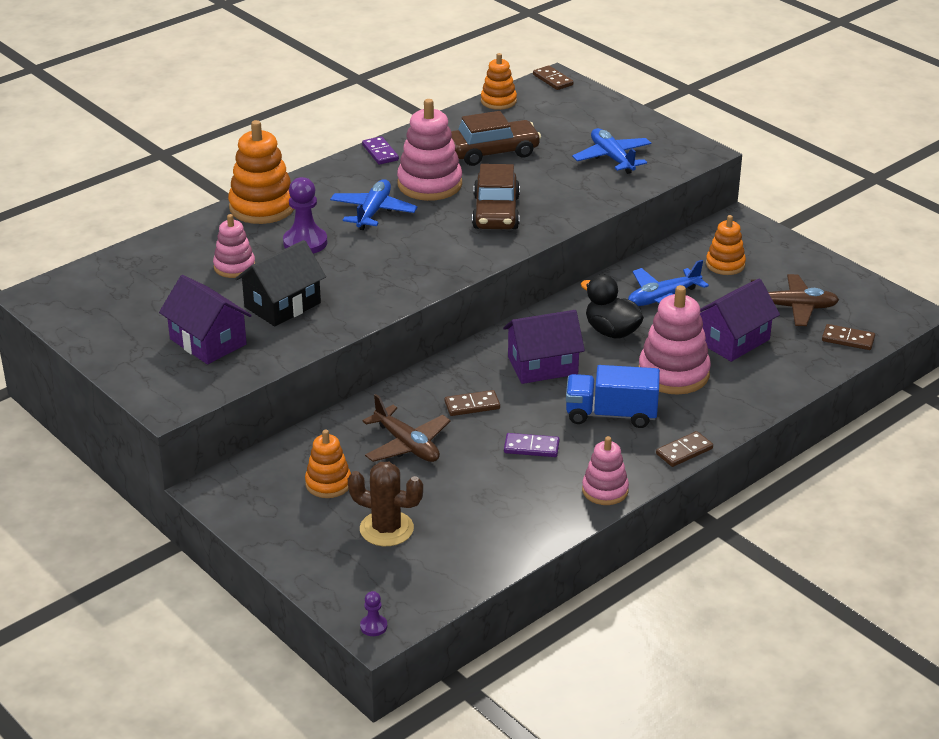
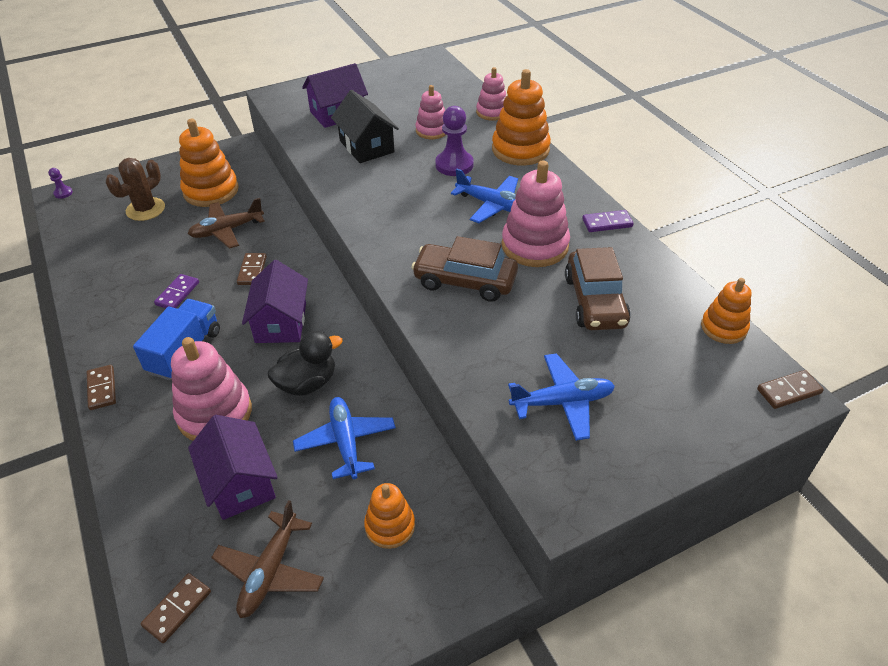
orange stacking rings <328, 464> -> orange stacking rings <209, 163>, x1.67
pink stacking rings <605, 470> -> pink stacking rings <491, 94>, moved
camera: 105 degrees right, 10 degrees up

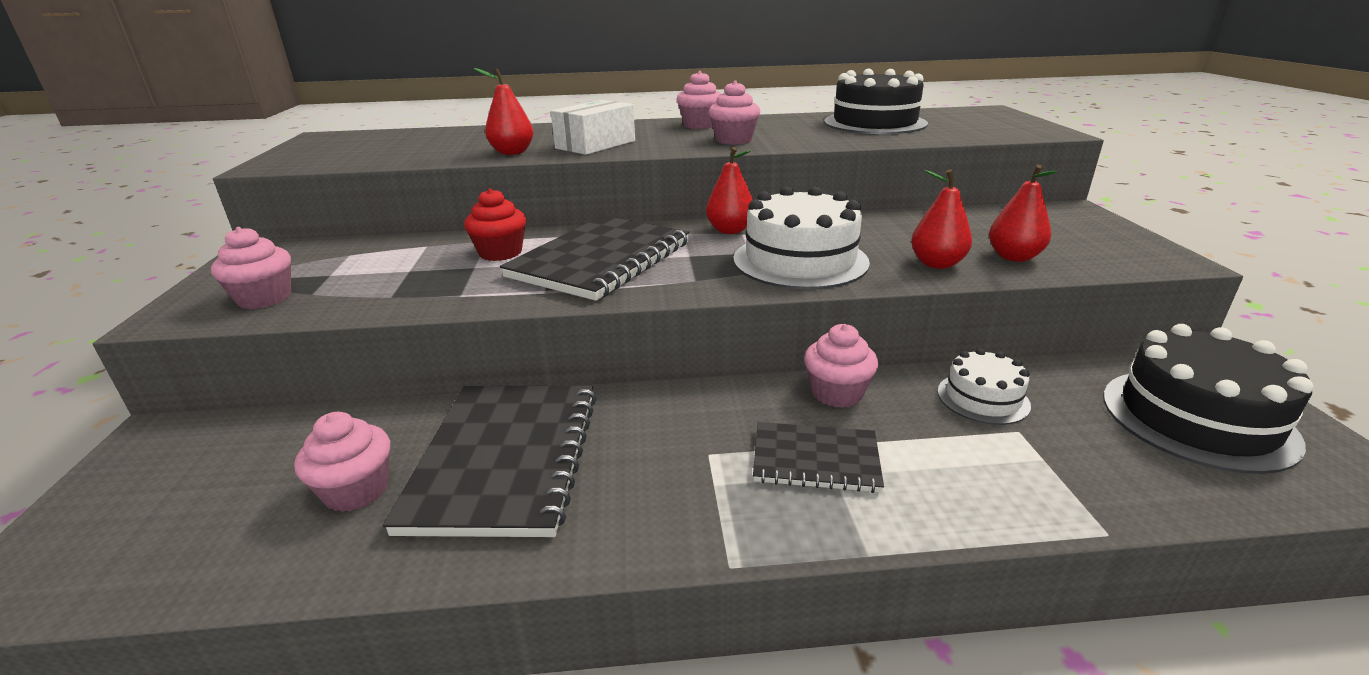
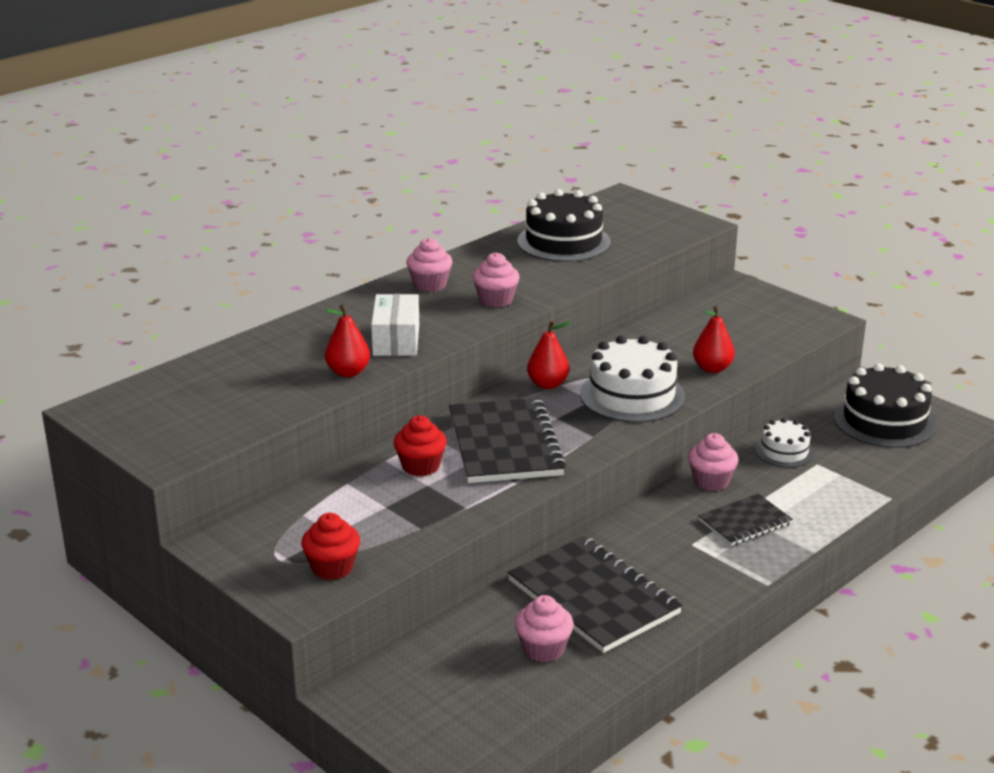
pink fairy cake <251, 268> -> crimson fairy cake <330, 546>
crimson pear <1023, 213> -> none
camera: 40 degrees left, 0 degrees up

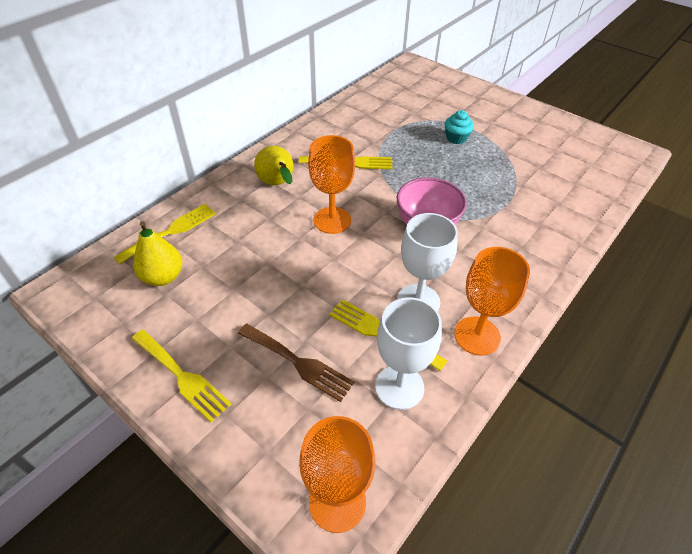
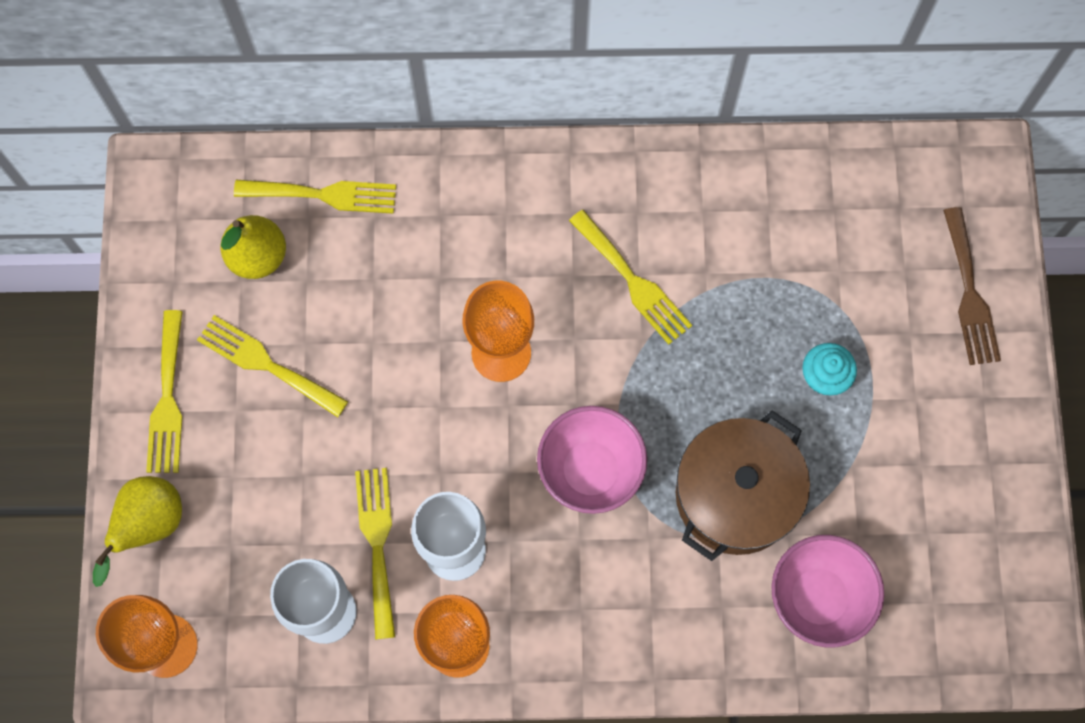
russet table fork <296, 363> -> russet table fork <972, 286>, moved
bright yellow pear <274, 165> -> bright yellow pear <137, 531>, moved
none -> bright yellow table fork <272, 366>
none -> russet pot <743, 486>
none -> pink deep dish <827, 591>
camera: 50 degrees right, 25 degrees up

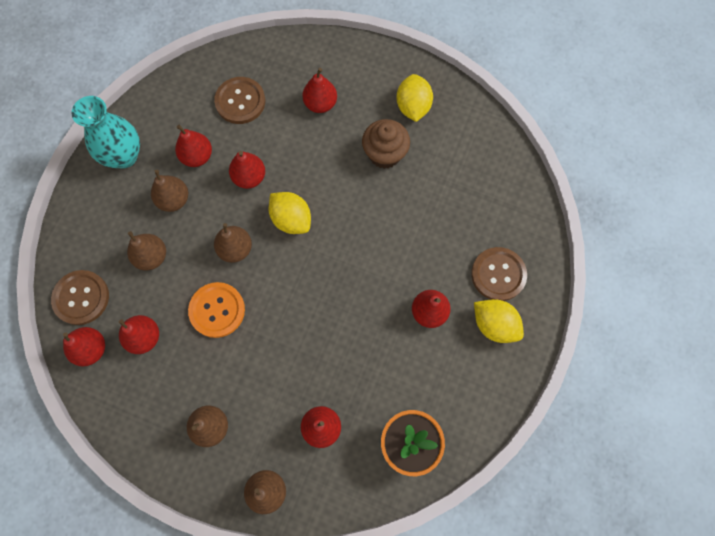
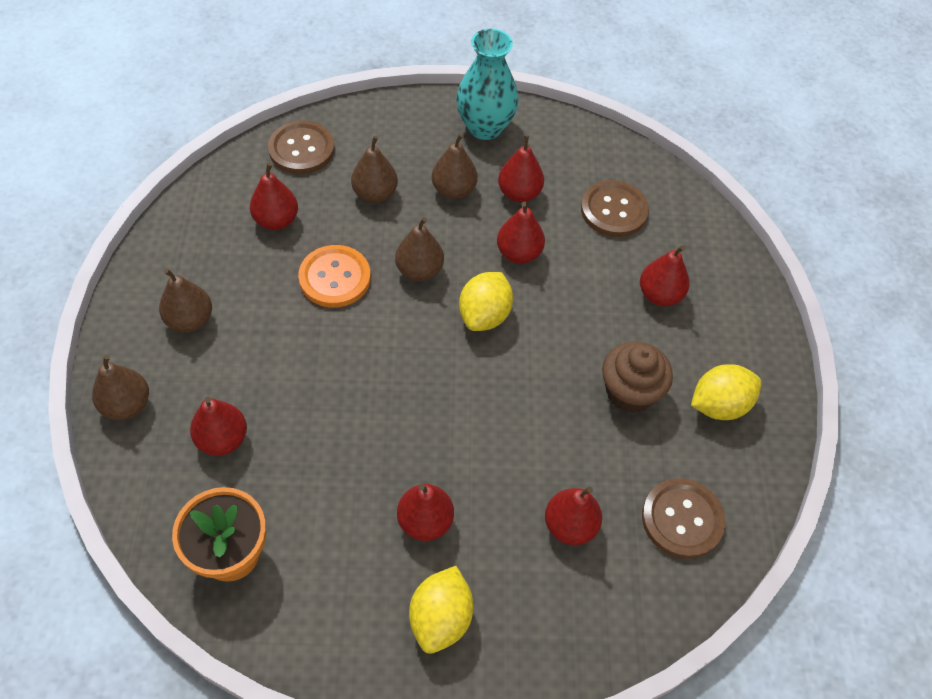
crimson pear <84, 347> -> crimson pear <573, 516>, moved
russet button <499, 274> -> russet button <683, 518>, moved
camera: 65 degrees right, 15 degrees down

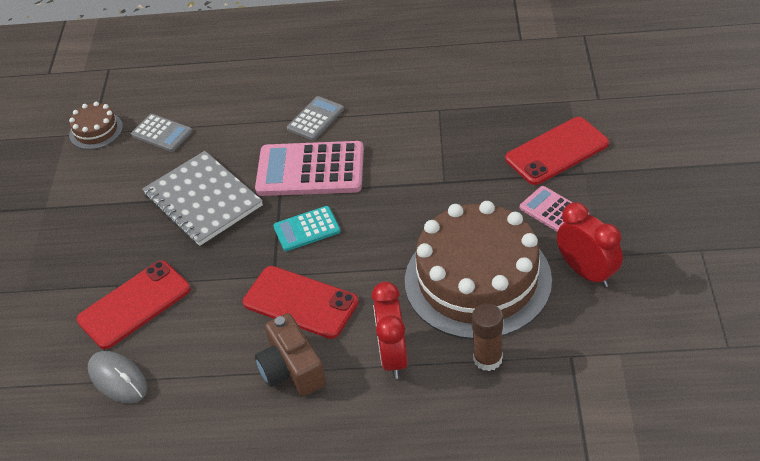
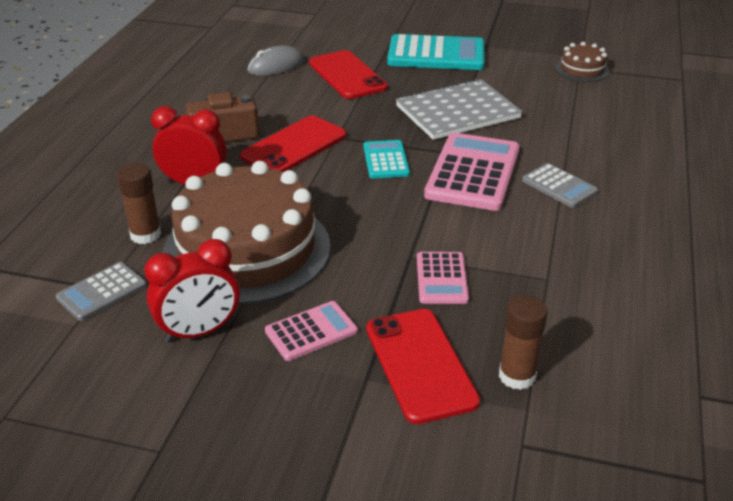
ash-grey calculator <162, 133> -> ash-grey calculator <101, 291>, moved
none -> aqua calculator <436, 52>
none -> pink calculator <443, 278>
none -> russet stick of glue <523, 342>
camera: 100 degrees right, 10 degrees down

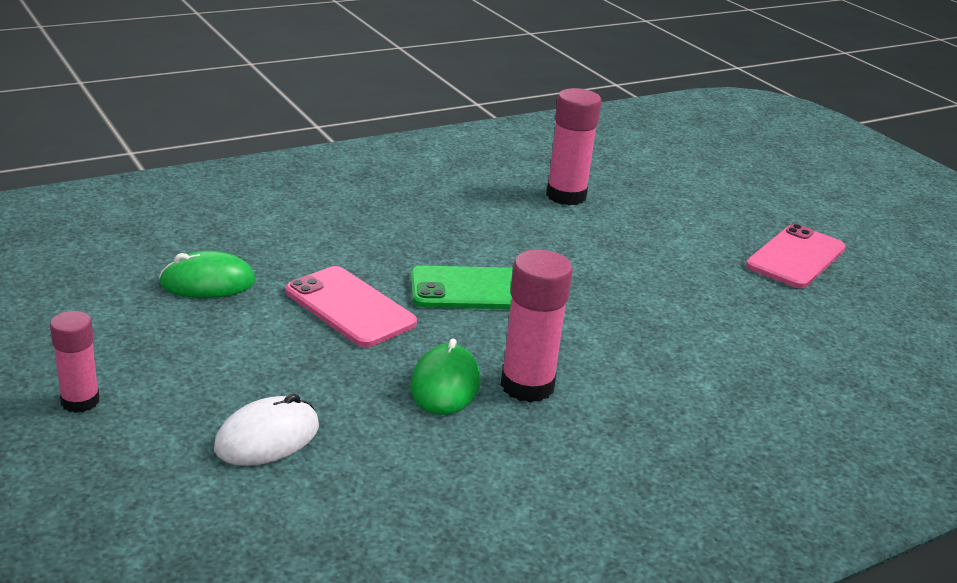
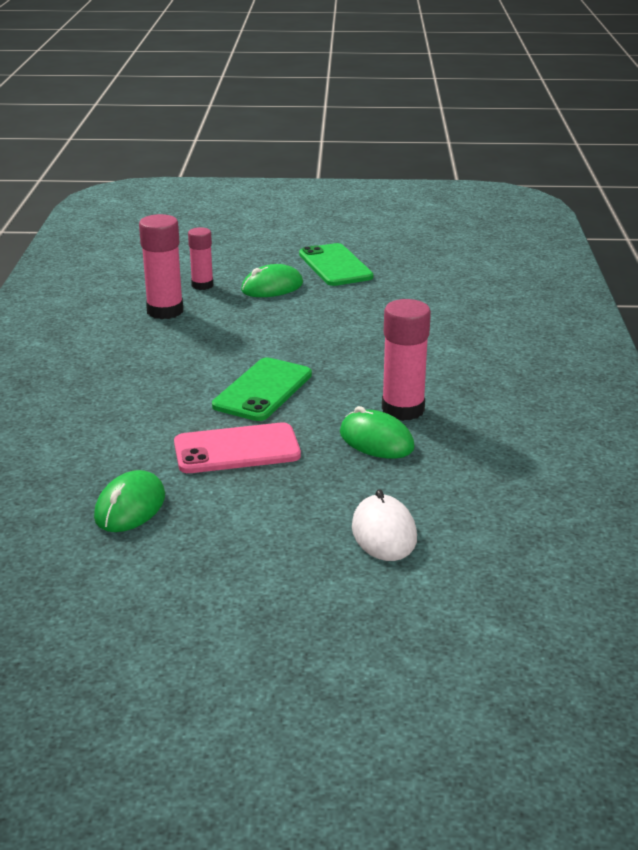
pink stick of glue <75, 362> -> pink stick of glue <200, 258>, moved
pink mobile phone <795, 256> -> leaf-green mobile phone <336, 264>
none -> leaf-green PC mouse <272, 280>
camera: 55 degrees left, 0 degrees up

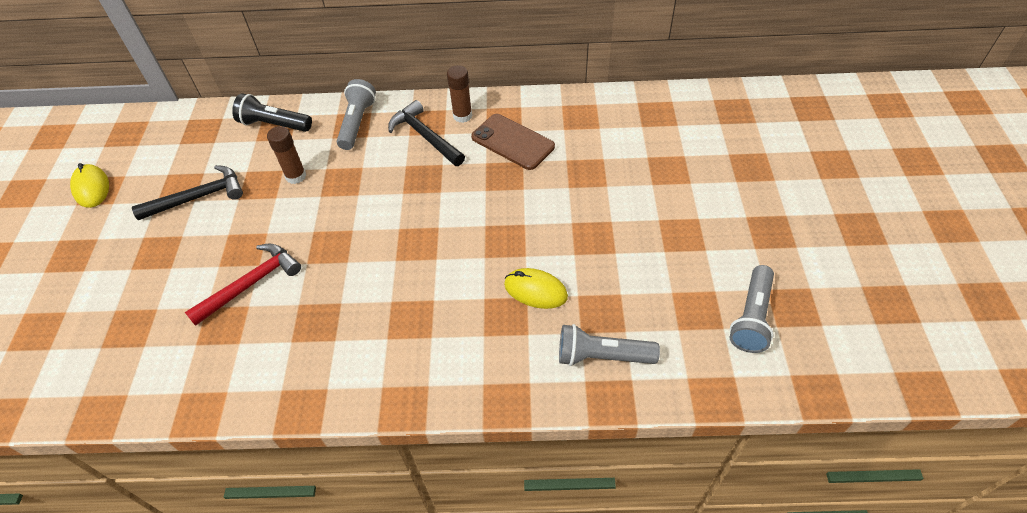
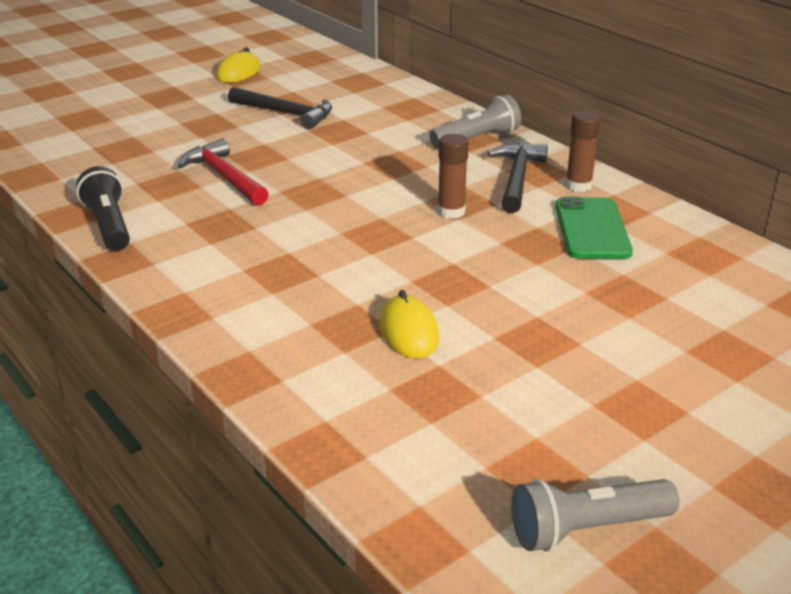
crimson claw hammer <243, 285> -> crimson claw hammer <223, 172>, 135 degrees counterclockwise
ebony flashlight <272, 112> -> ebony flashlight <103, 208>, moved
russet stick of glue <286, 155> -> russet stick of glue <453, 176>, moved
russet mobile phone <513, 142> -> leaf-green mobile phone <594, 228>
ash-grey flashlight <609, 345> -> none
camera: 50 degrees right, 20 degrees down

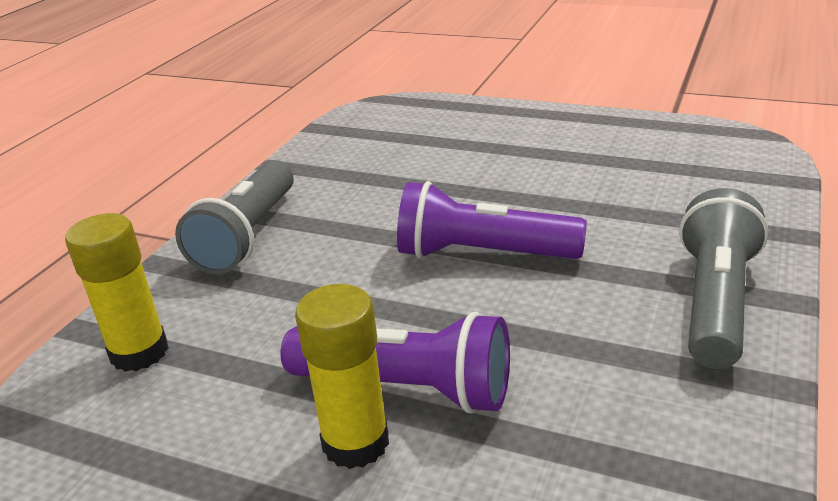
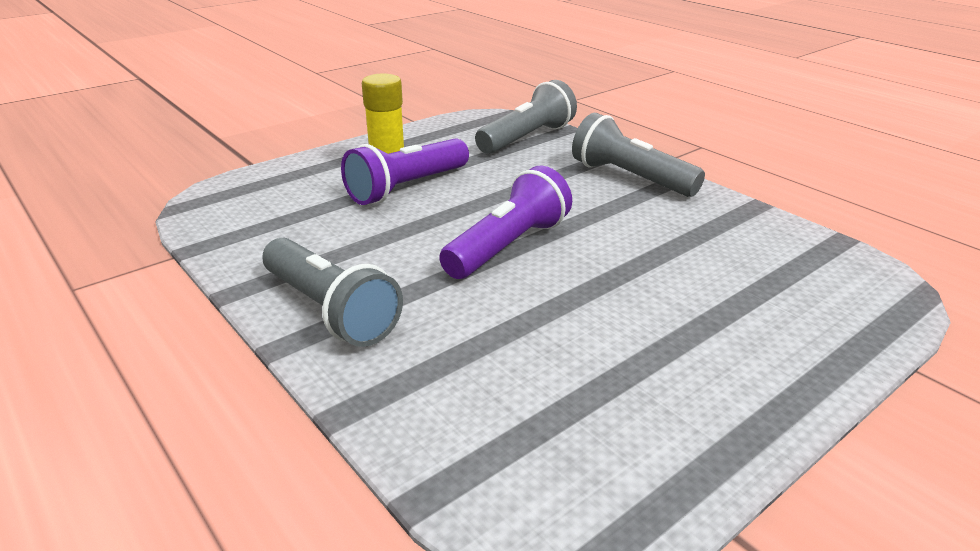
bright yellow stick of glue <117, 292> -> ash-grey flashlight <526, 117>
camera: 115 degrees right, 0 degrees up

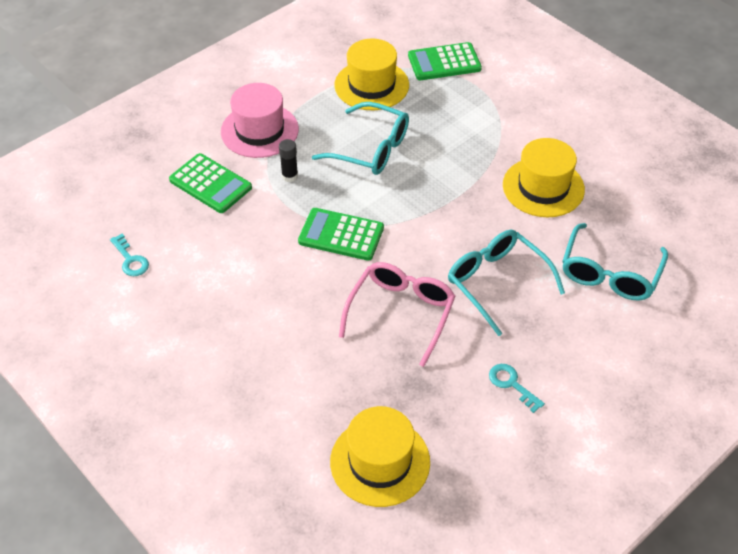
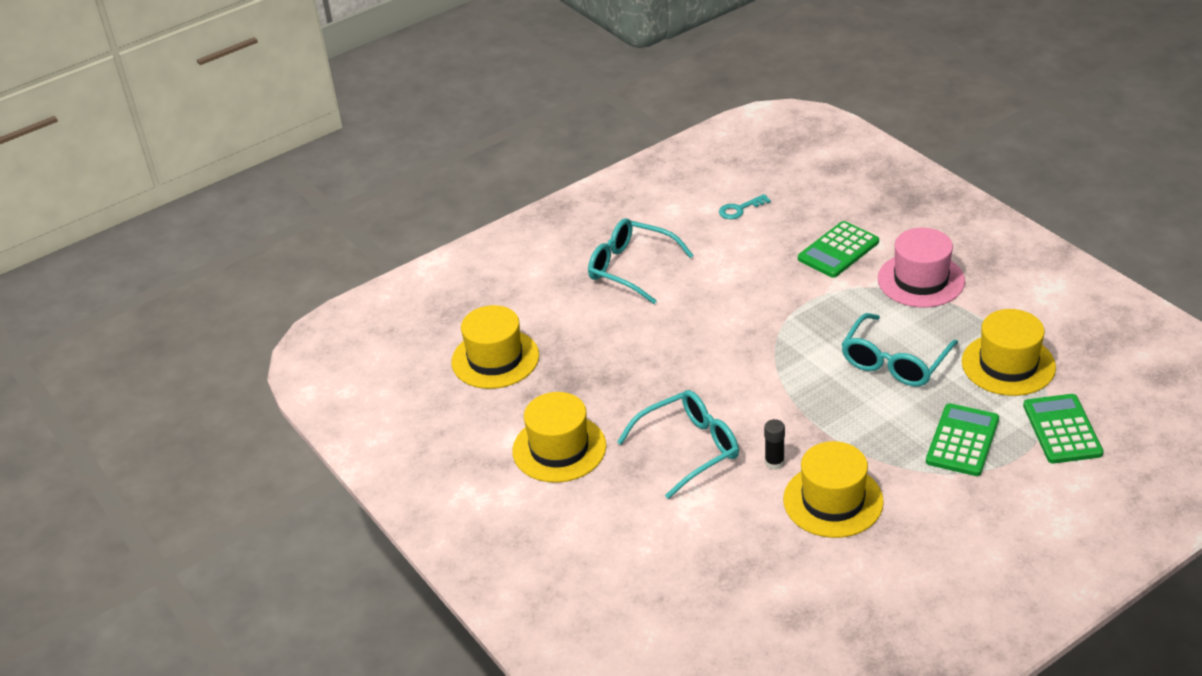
ebony stick of glue <288, 160> -> ebony stick of glue <774, 444>, moved
leaf-green calculator <341, 234> -> leaf-green calculator <962, 439>, moved
pink glasses <397, 314> -> none
aqua door key <517, 388> -> bright yellow hat <559, 437>
aqua glasses <615, 261> -> aqua glasses <640, 261>, moved
camera: 100 degrees right, 10 degrees down

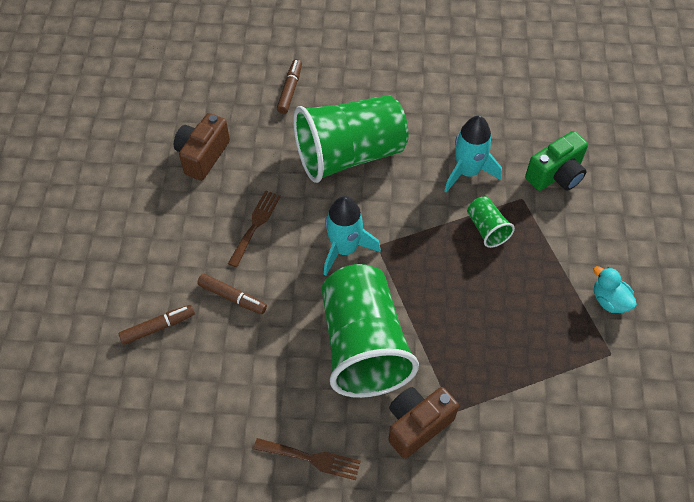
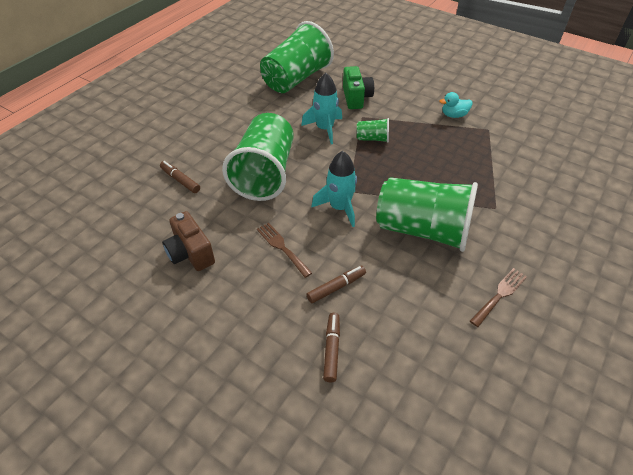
russet compact camera <423, 423> -> none
none -> leaf-green cup <297, 57>
camera: 60 degrees left, 10 degrees down

